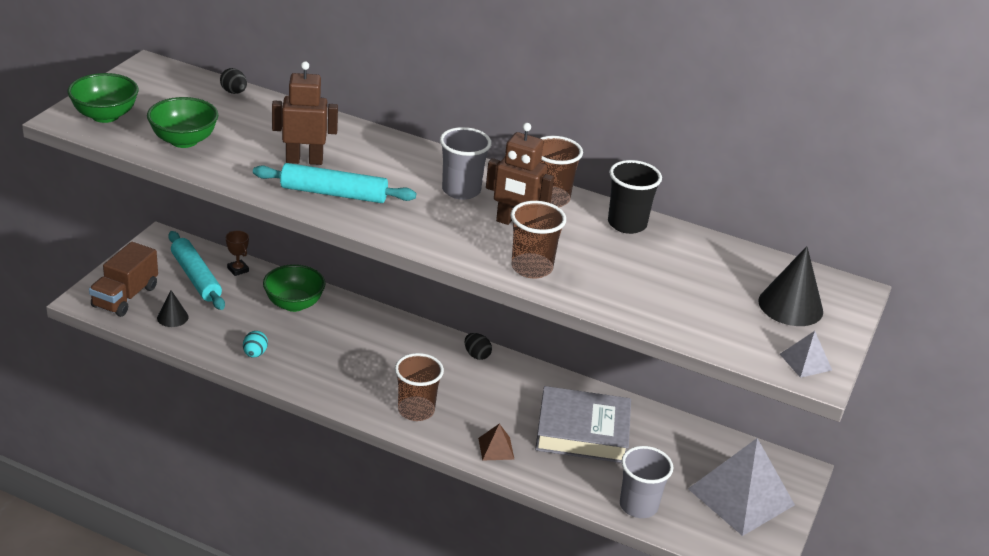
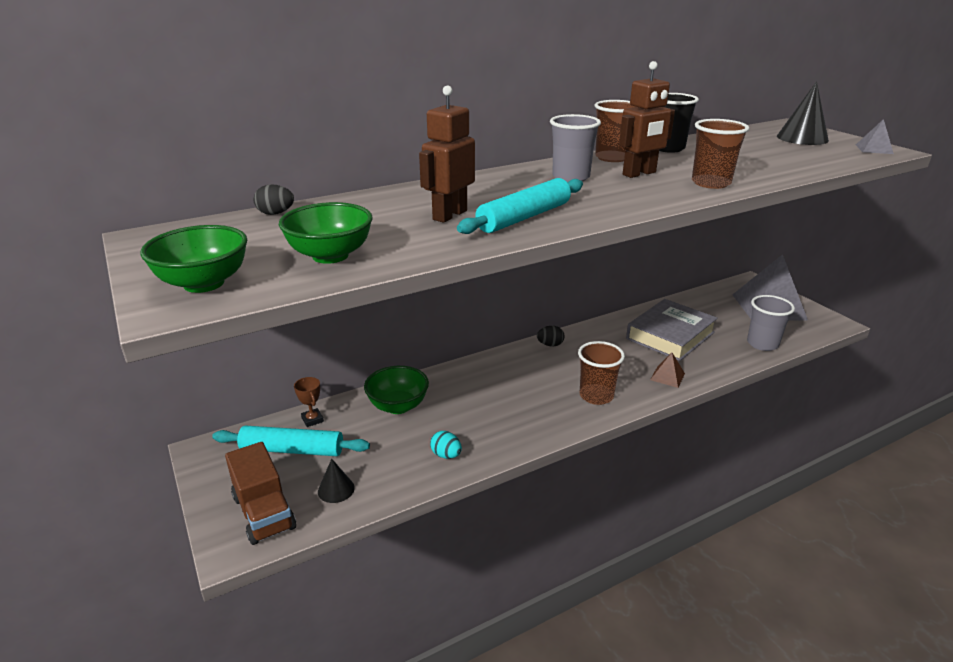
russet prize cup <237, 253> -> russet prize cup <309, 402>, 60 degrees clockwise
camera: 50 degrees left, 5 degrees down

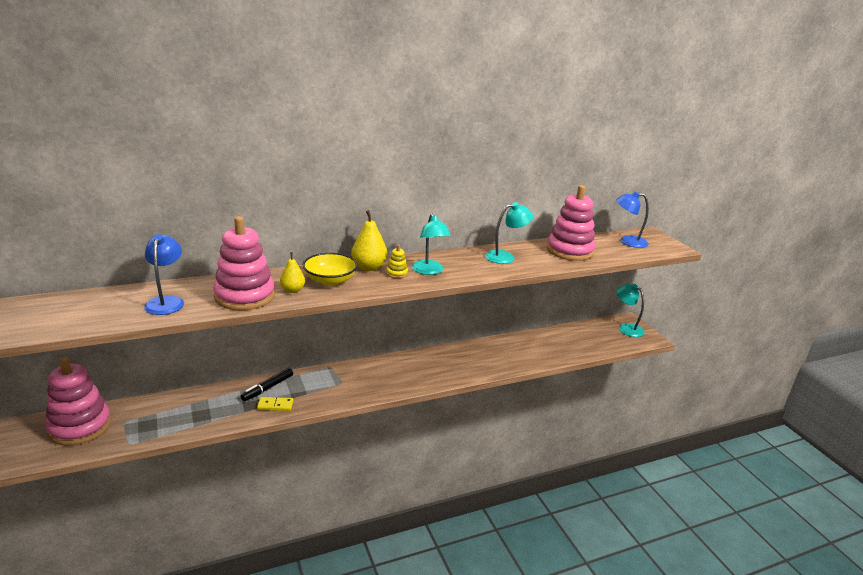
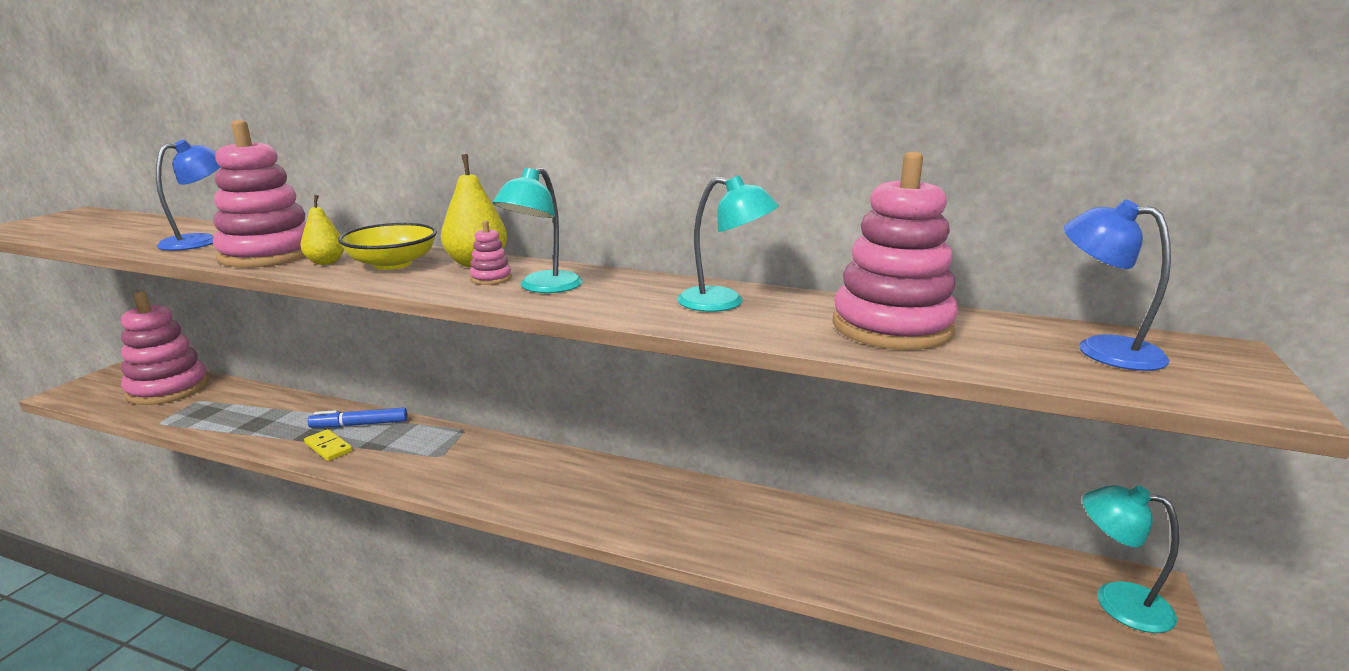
ebony felt pen <266, 384> -> cobalt felt pen <357, 417>
bright yellow stacking rings <397, 261> -> pink stacking rings <491, 252>
aqua reading lamp <630, 310> -> aqua reading lamp <1131, 559>, 60 degrees counterclockwise
camera: 45 degrees right, 5 degrees down

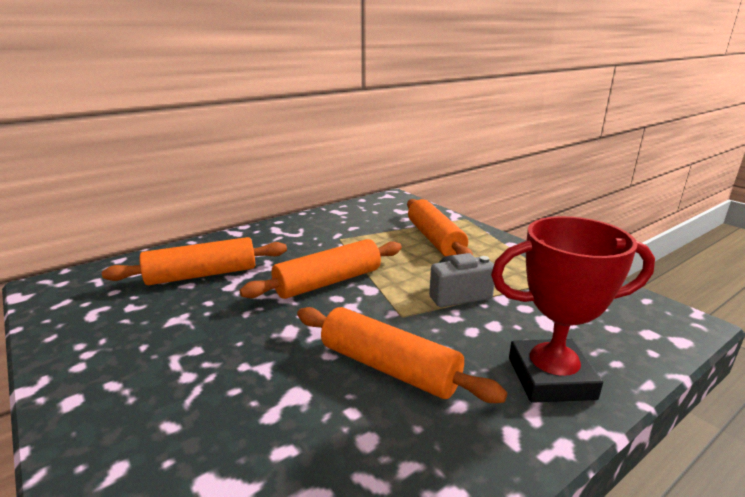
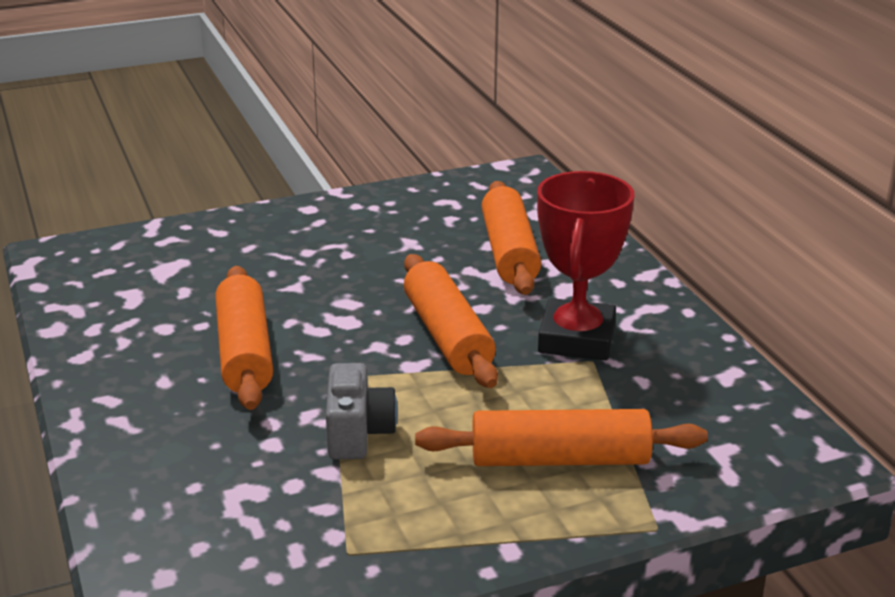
orange dough roller <402, 355> -> orange dough roller <244, 338>, 60 degrees counterclockwise
crimson prize cup <573, 309> -> crimson prize cup <585, 265>, moved
camera: 105 degrees right, 5 degrees up

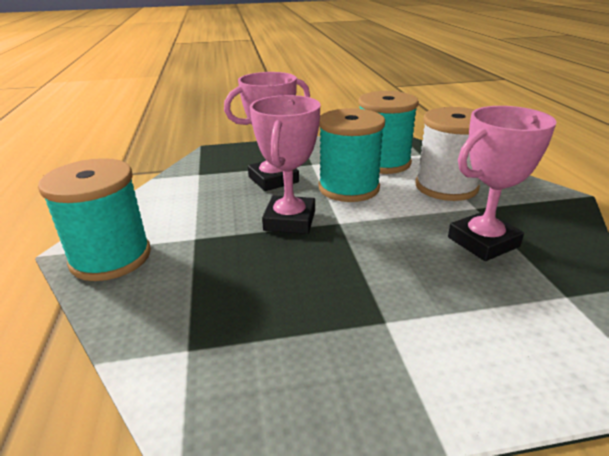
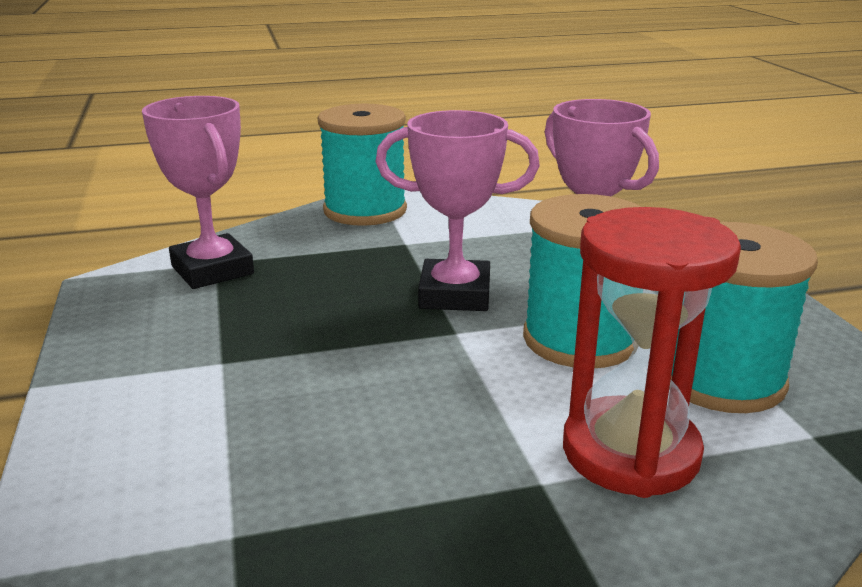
snow-white reel of thread <447, 154> -> crimson sand timer <652, 352>
pink prize cup <502, 183> -> pink prize cup <198, 192>, moved
camera: 85 degrees right, 5 degrees down

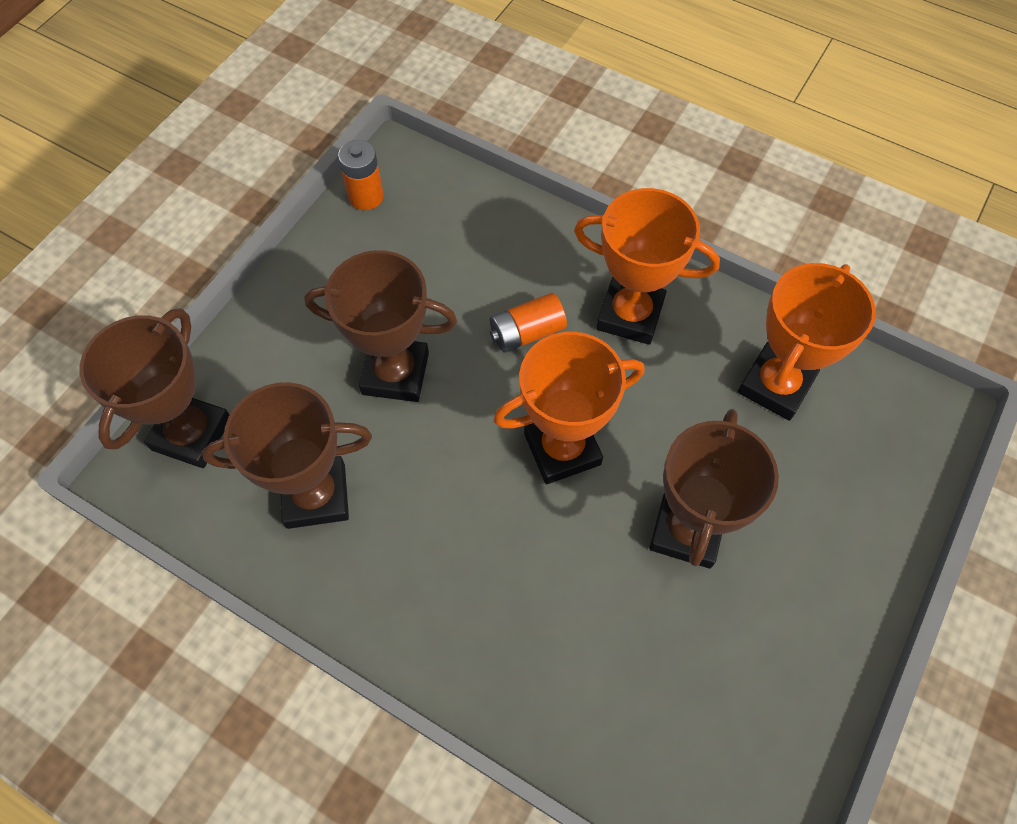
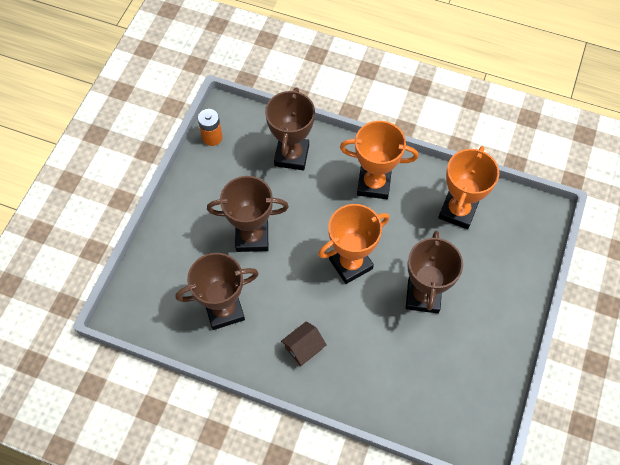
russet prize cup <155, 388> -> russet prize cup <290, 128>, moved
orange power cell <528, 323> -> none
none -> russet cottage <304, 343>
camera: 10 degrees left, 0 degrees up

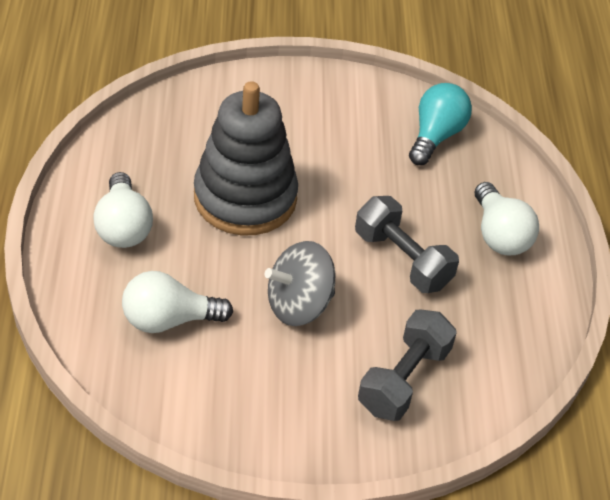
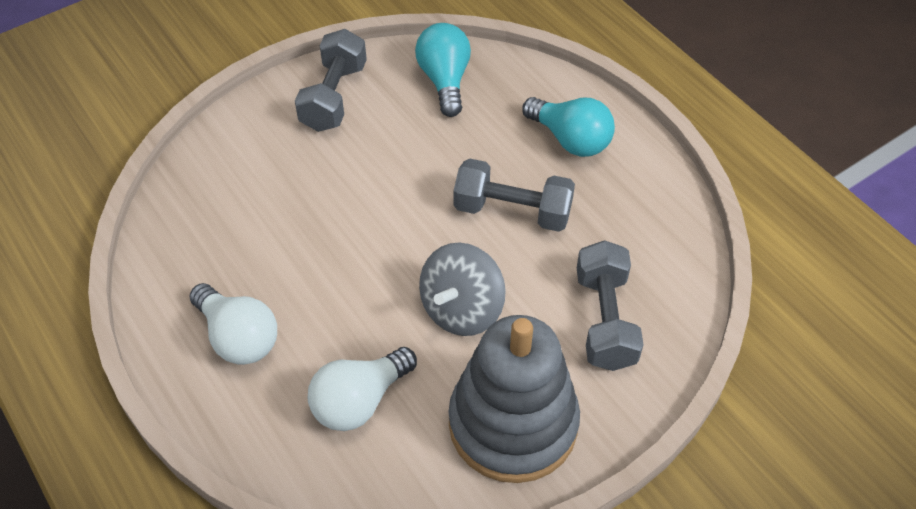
ash-grey stacking rings <246, 158> -> ash-grey stacking rings <514, 399>, moved
snow-white lightbulb <507, 218> -> aqua lightbulb <569, 127>
none -> ash-grey free weight <331, 80>
camera: 30 degrees left, 5 degrees up

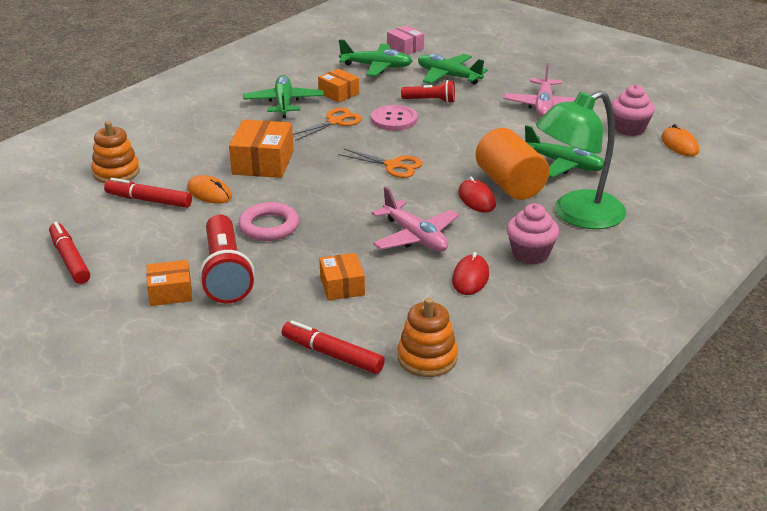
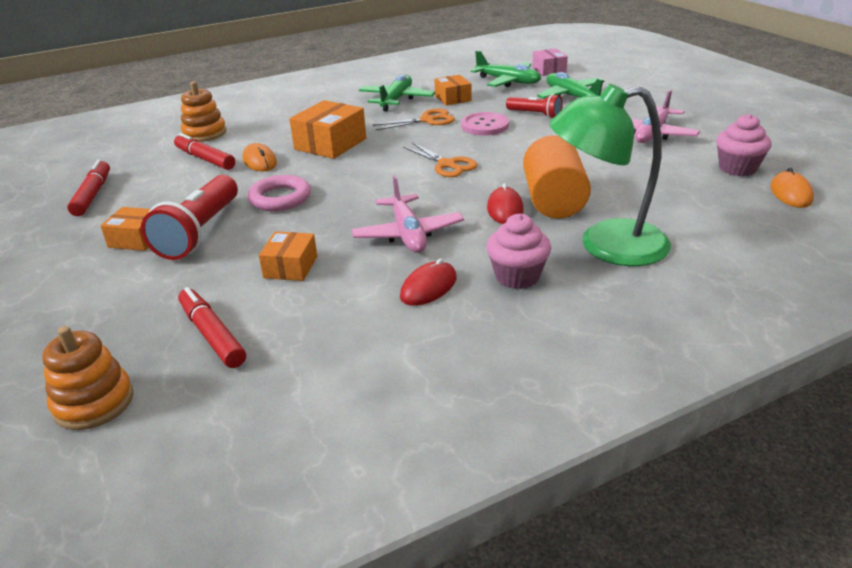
orange stacking rings <428, 337> -> orange stacking rings <87, 378>, moved
leaf-green plane <564, 151> -> none
camera: 25 degrees right, 0 degrees up

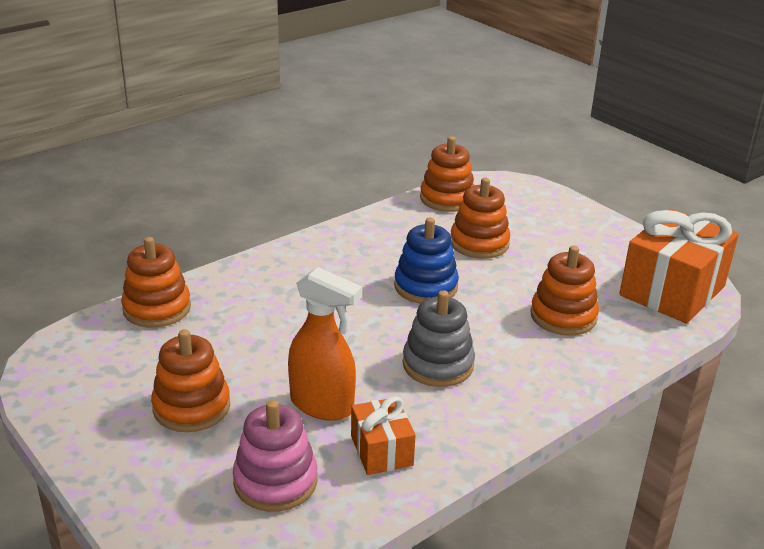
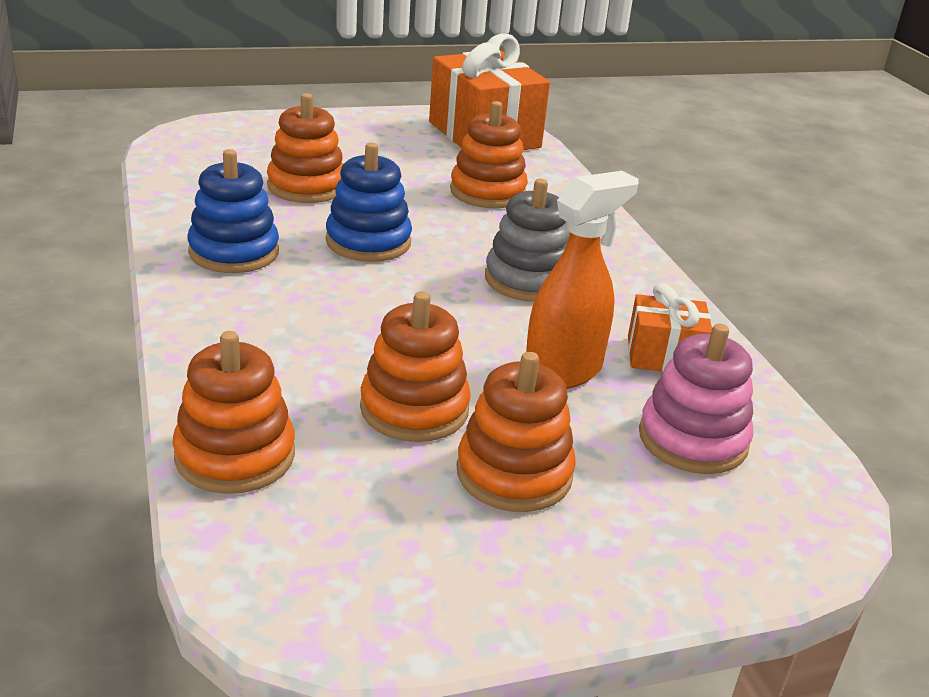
orange stacking rings <447, 174> -> orange stacking rings <415, 366>, moved
none -> cobalt stacking rings <233, 211>
camera: 70 degrees left, 0 degrees up

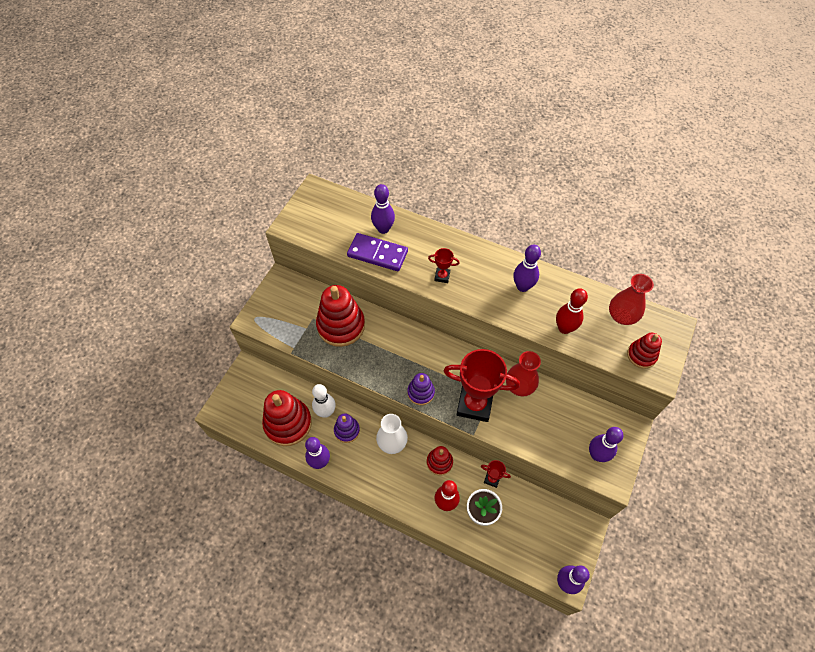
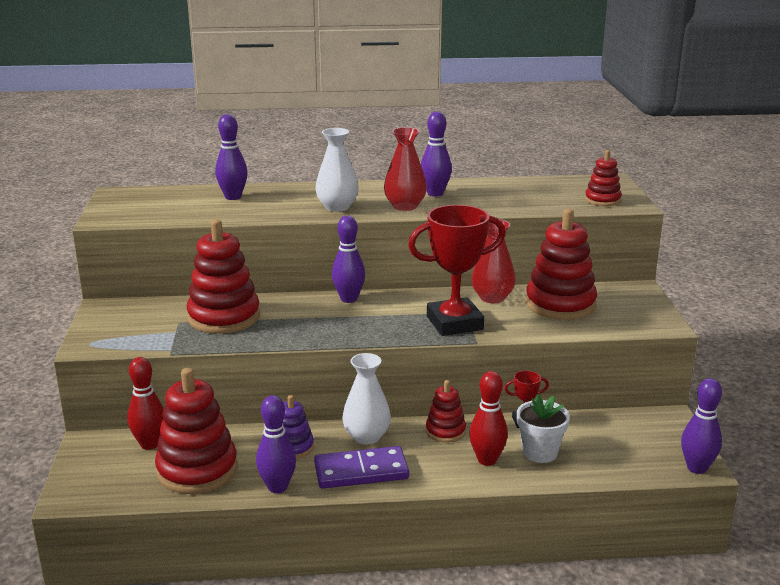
snow-white tenpin <324, 401> -> none
royal purple domino piece <377, 252> -> royal purple domino piece <361, 467>, moved
royal purple stacking rings <421, 389> -> none
crimson prize cup <443, 265> -> snow-white flower vase <337, 170>
crimson tenpin <572, 311> -> crimson tenpin <145, 403>, moved
royal purple tenpin <606, 444> -> royal purple tenpin <348, 259>, moved
crimson flower vase <631, 299> -> crimson flower vase <405, 169>, moved
none -> crimson stacking rings <561, 264>
camera: 30 degrees left, 35 degrees down

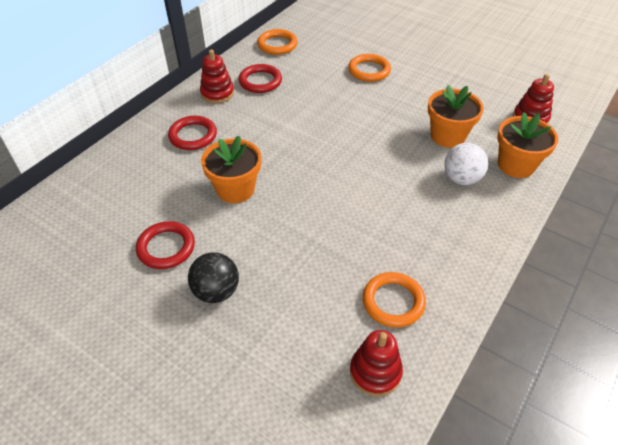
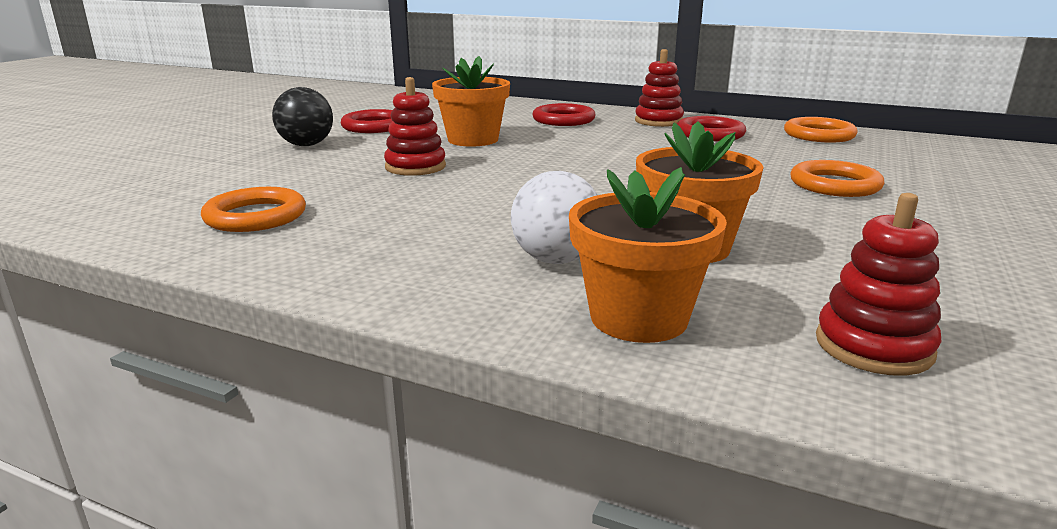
crimson stacking rings <376, 363> -> crimson stacking rings <415, 126>, moved
camera: 80 degrees right, 25 degrees down

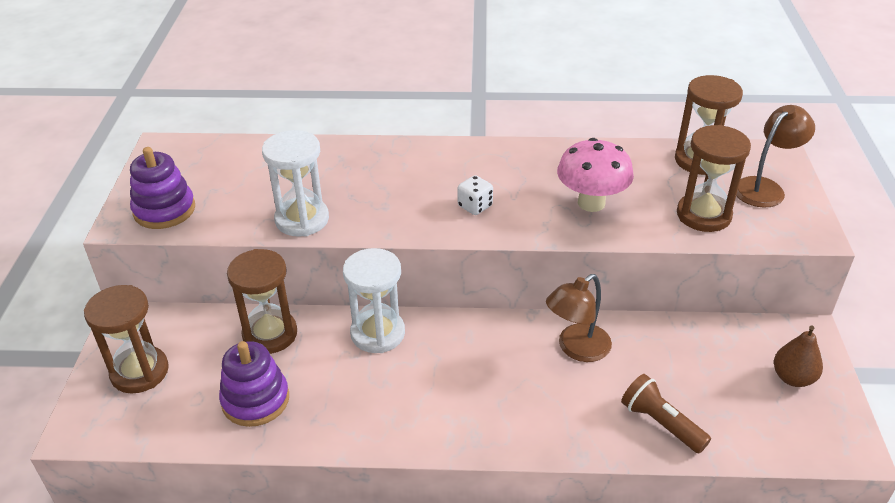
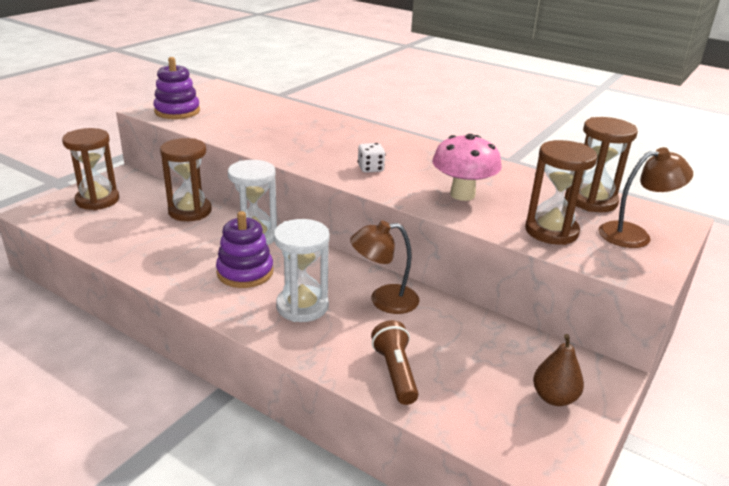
royal purple stacking rings <254, 384> -> royal purple stacking rings <244, 249>, moved
snow-white sand timer <295, 183> -> snow-white sand timer <302, 270>, moved
camera: 30 degrees right, 10 degrees down

